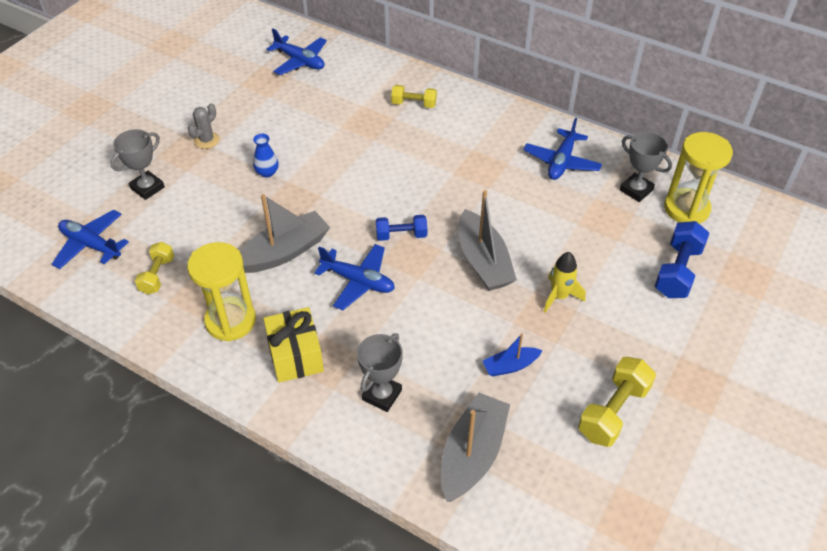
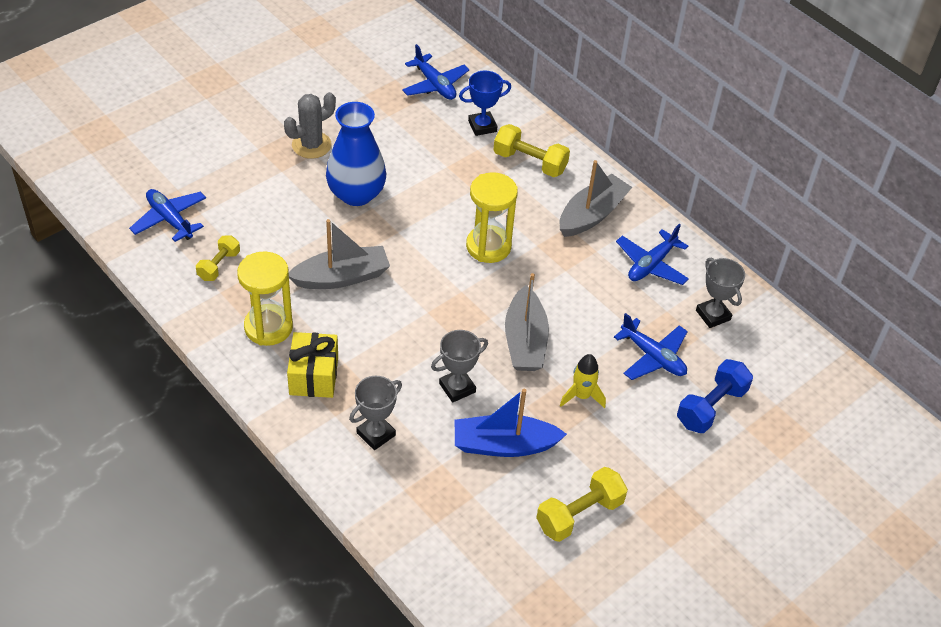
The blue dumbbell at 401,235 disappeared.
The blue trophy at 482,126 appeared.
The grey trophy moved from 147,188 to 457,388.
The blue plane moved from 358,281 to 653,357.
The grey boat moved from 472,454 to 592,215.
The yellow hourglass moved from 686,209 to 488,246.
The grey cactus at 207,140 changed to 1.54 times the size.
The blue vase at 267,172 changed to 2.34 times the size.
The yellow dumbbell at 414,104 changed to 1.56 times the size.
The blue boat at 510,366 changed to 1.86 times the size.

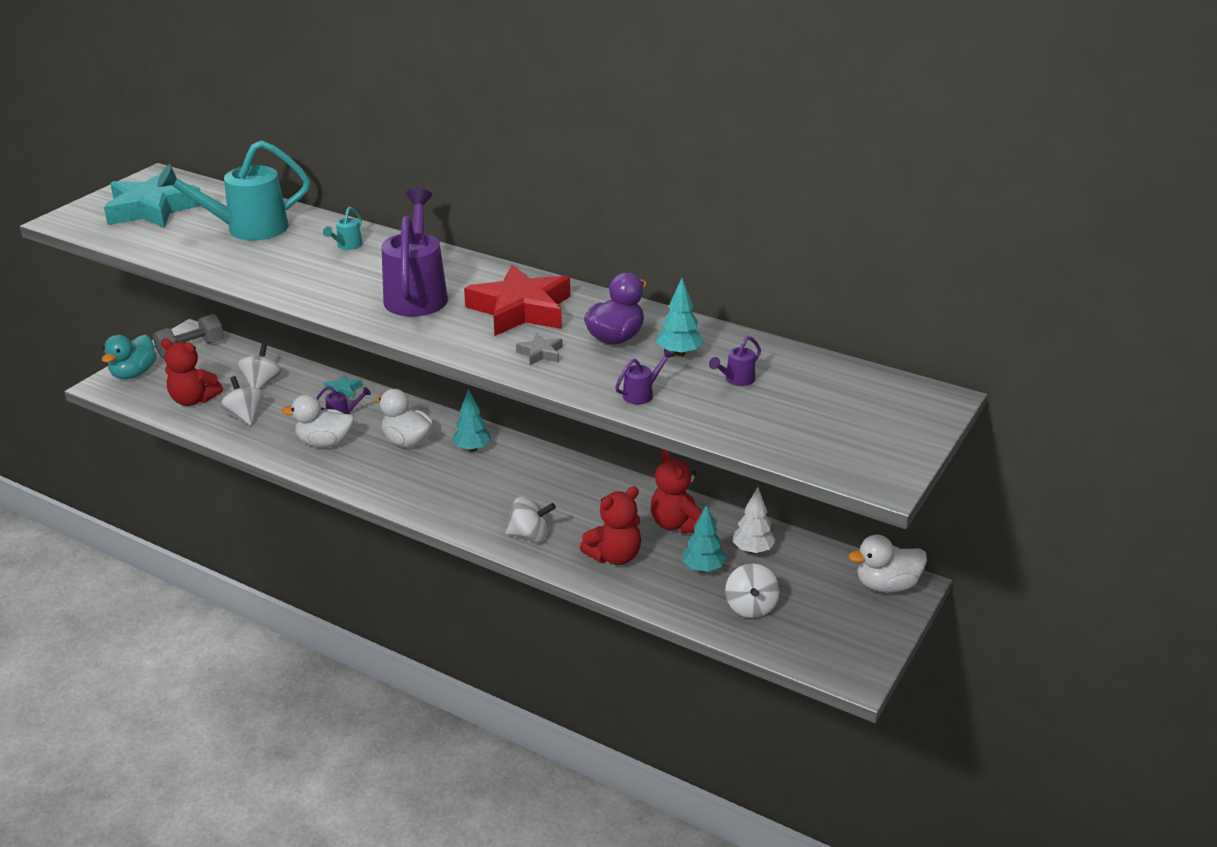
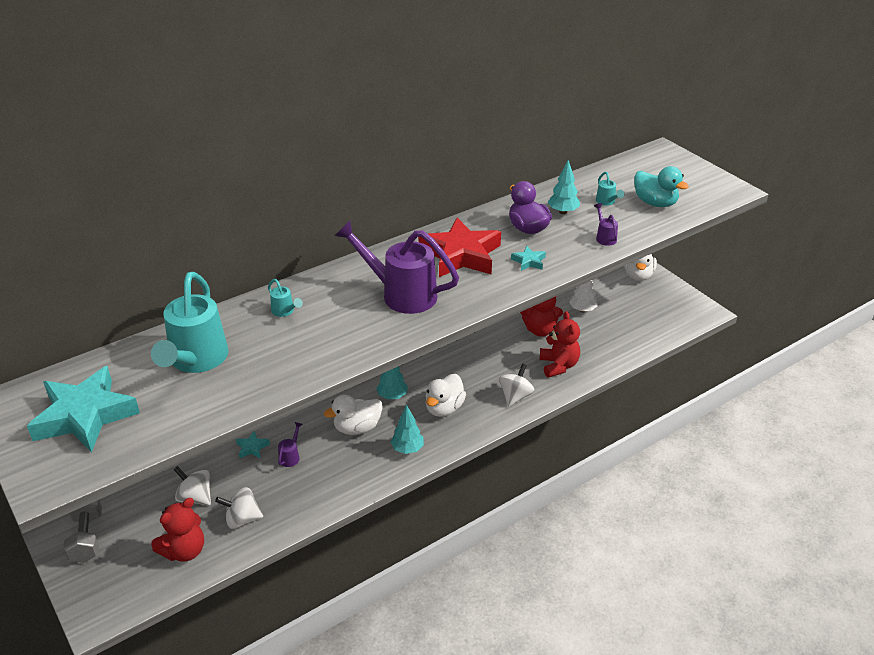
The white spinning top at 750,607 disappeared.
The turquoise duck moved from 134,374 to 655,203.
The white duck moved from 325,442 to 444,408.
The turquoise tree moved from 703,568 to 407,449.
The grey star at 540,353 became the turquoise star at 529,261.
The purple watering can at 736,380 became the turquoise watering can at 607,202.

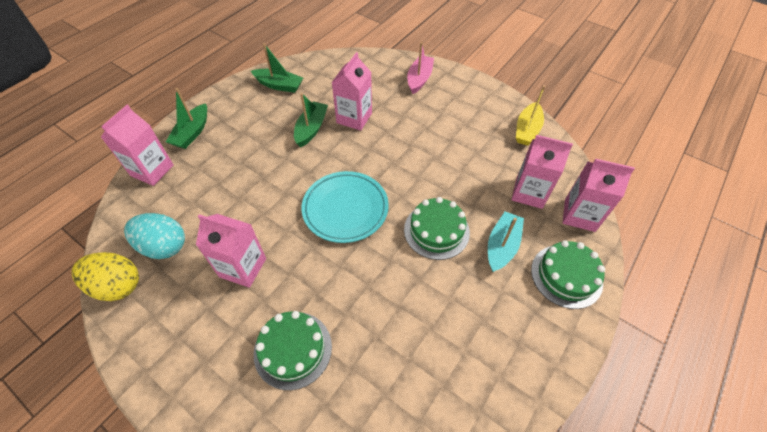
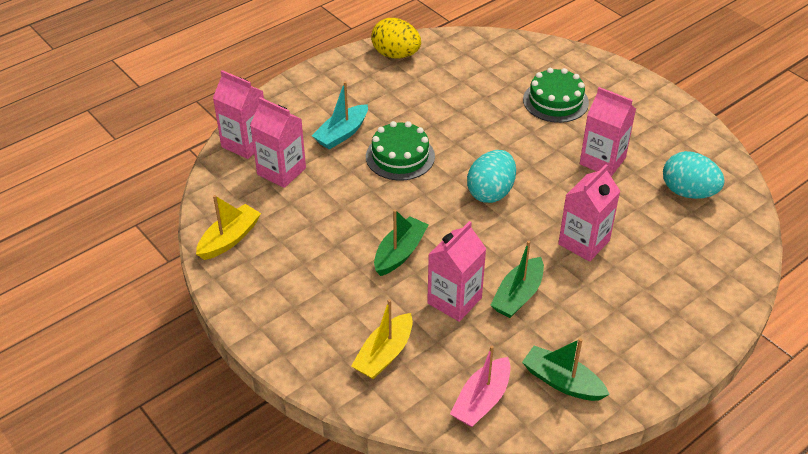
The green cake at 566,276 disappeared.
The yellow boat at 384,354 appeared.
The yellow egg moved from 117,286 to 396,55.
The pink carton moved from 152,170 to 584,242.
The green boat moved from 192,132 to 399,253.
The pink boat moved from 419,79 to 482,400.
The turquoise plate at 345,209 was replaced by the turquoise egg at 491,192.

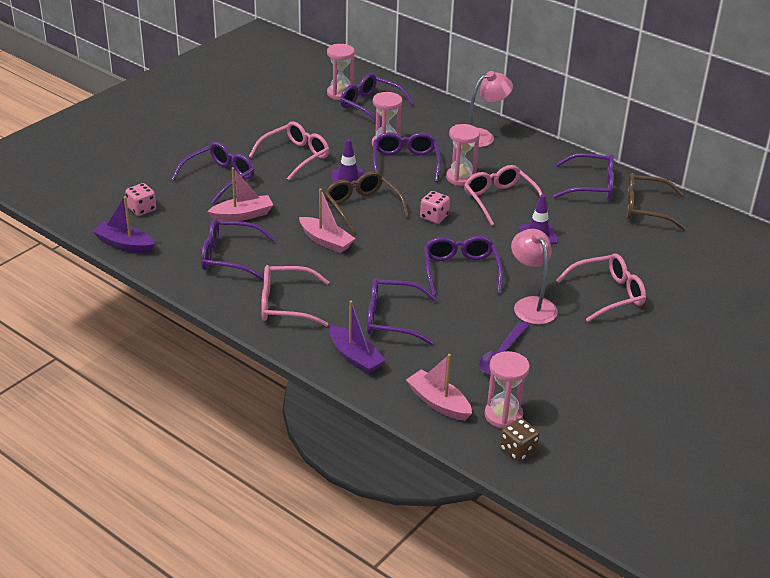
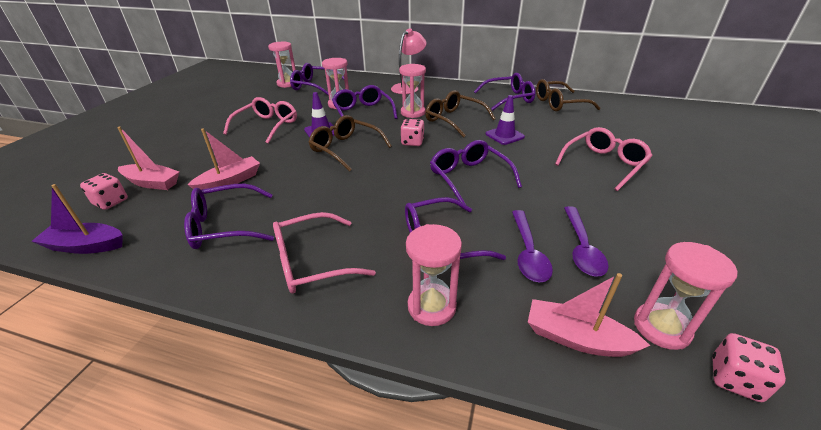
The purple glasses at 220,178 disappeared.
The pink lamp at 531,305 disappeared.
The purple spoon at 528,252 appeared.
The pink boat moved from 326,241 to 152,183.
The purple boat at 355,357 was replaced by the pink hourglass at 431,306.
The pink glasses at 500,200 became the brown glasses at 454,120.
The brown dice at 518,450 became the pink dice at 735,379.

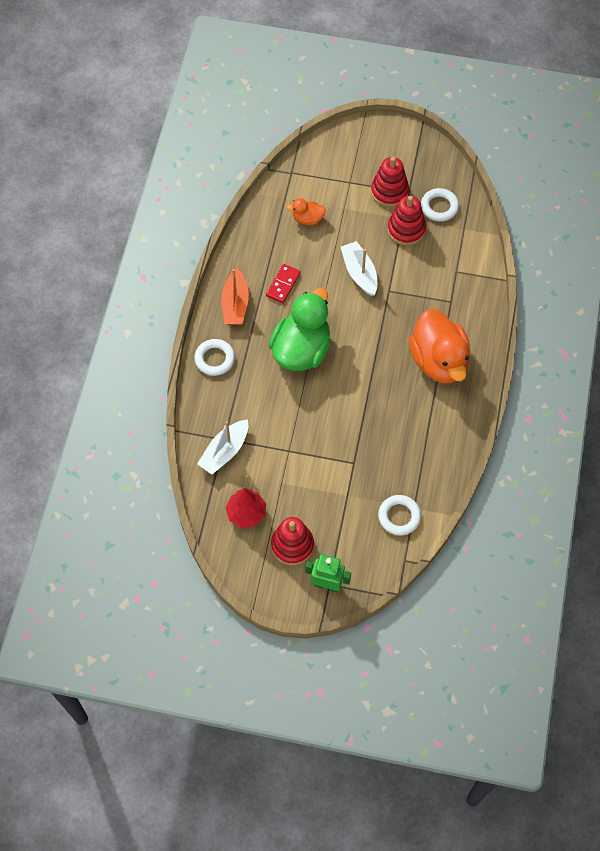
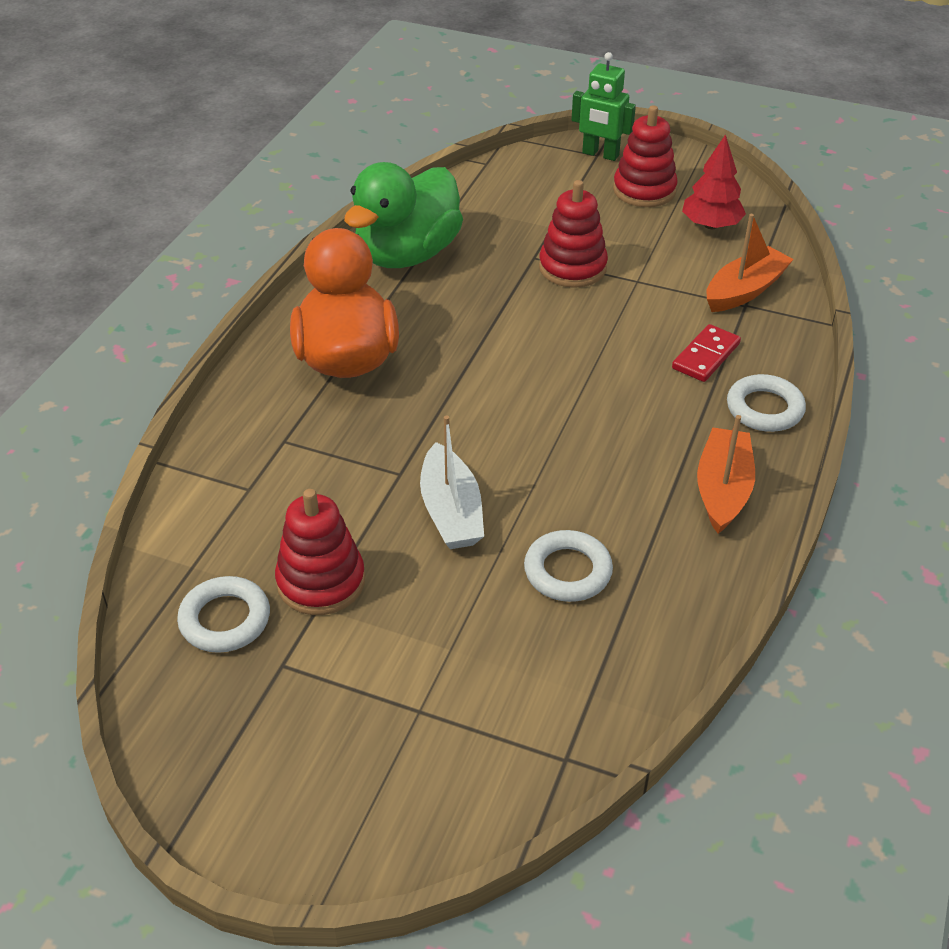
The orange duck at 307,219 disappeared.
The red domino moved from 283,285 to 705,356.
The green duck moved from 301,350 to 407,255.
The red stacking toy moved from 389,191 to 572,268.
The white ring moved from 399,516 to 567,571.
The white boat at 225,451 became the orange boat at 744,290.

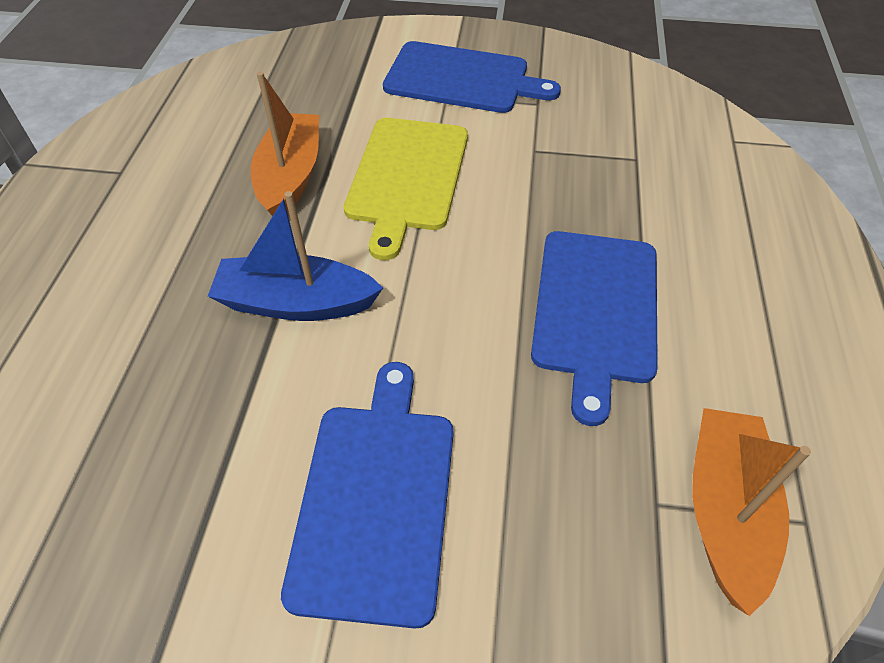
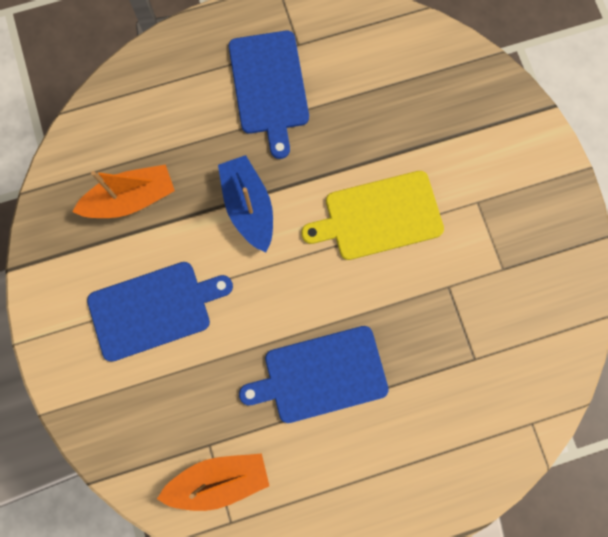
The orange boat moved from 290,176 to 131,199.
The blue cutting board moved from 462,79 to 269,87.

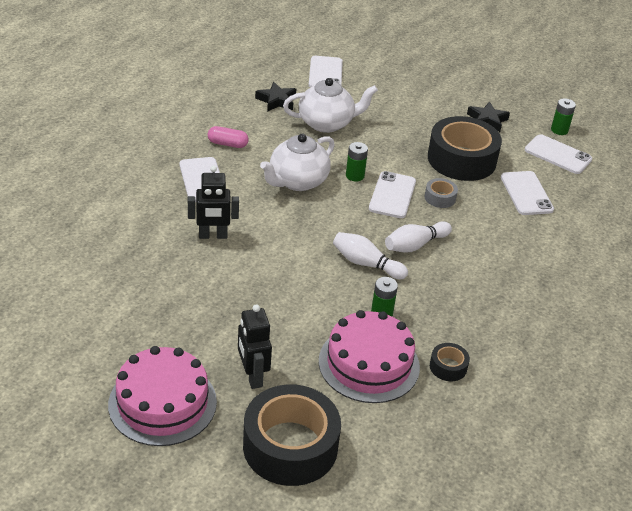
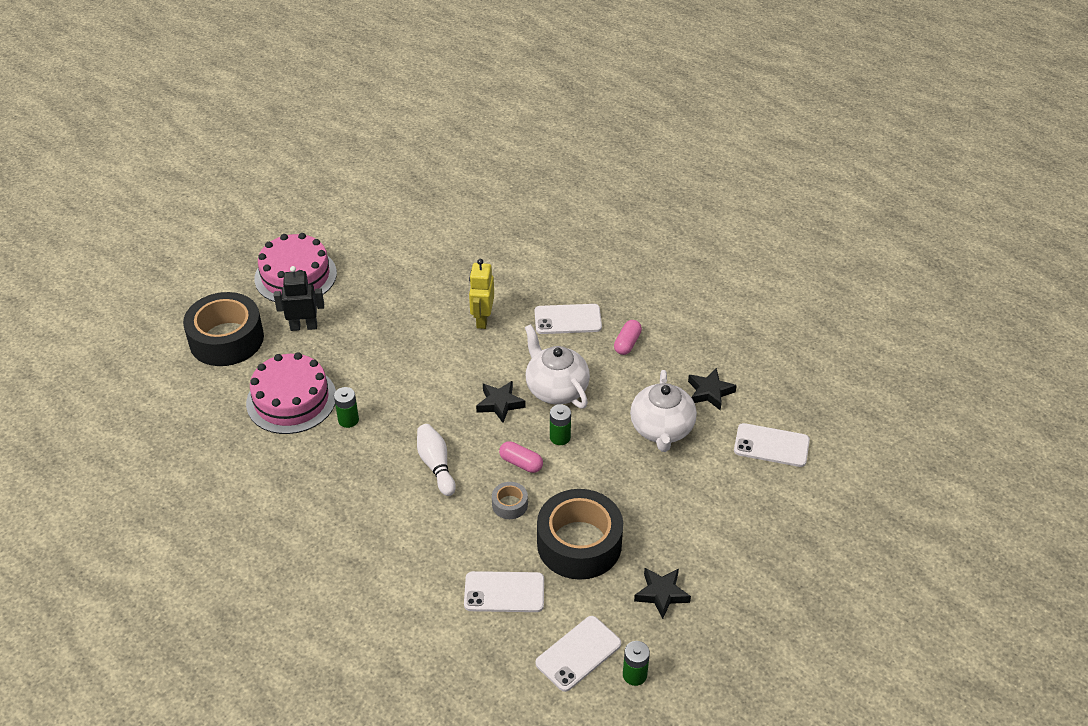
The white bowling pin at 366,264 disappeared.
The black tape at 448,367 disappeared.
The black star at 500,404 appeared.
The white phone at 392,195 was replaced by the pink capsule at 521,463.
The black robot at 213,236 became the yellow robot at 482,319.

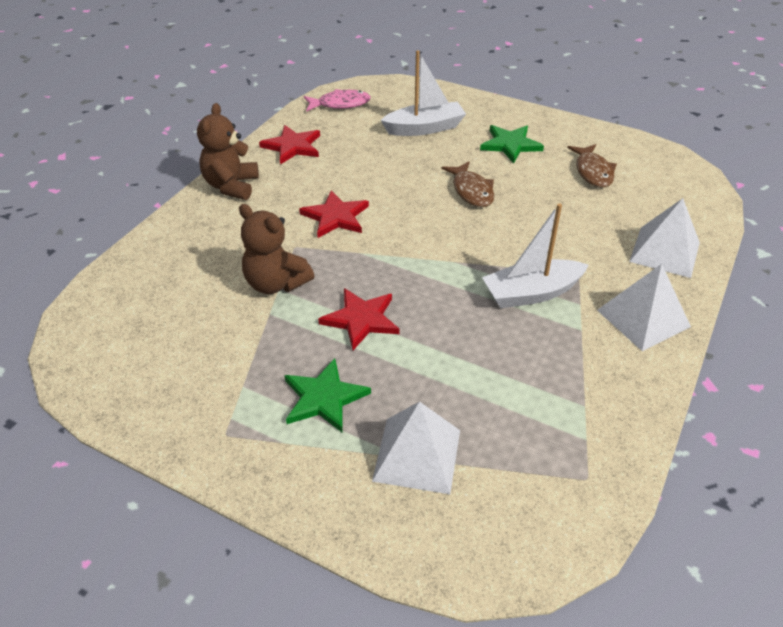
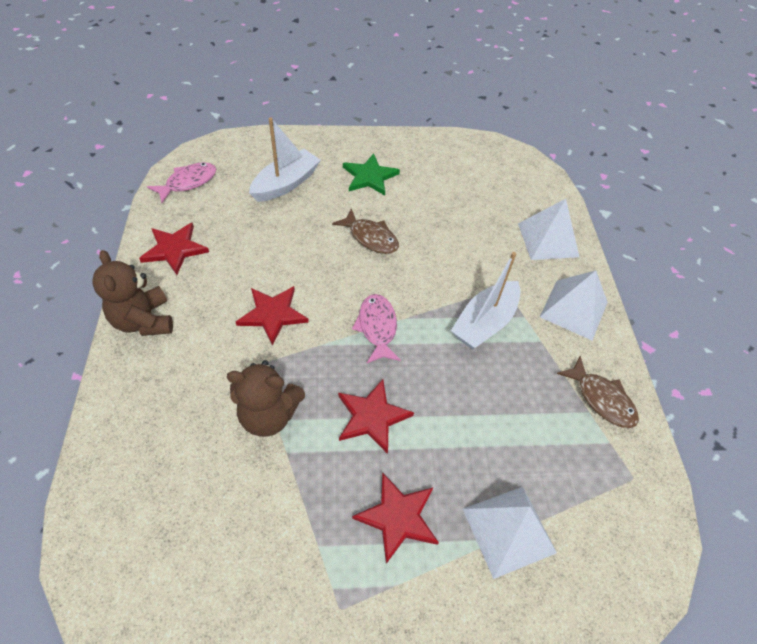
The pink fish at 377,327 appeared.
The brown fish moved from 593,172 to 601,399.
The green star at 324,398 became the red star at 398,517.

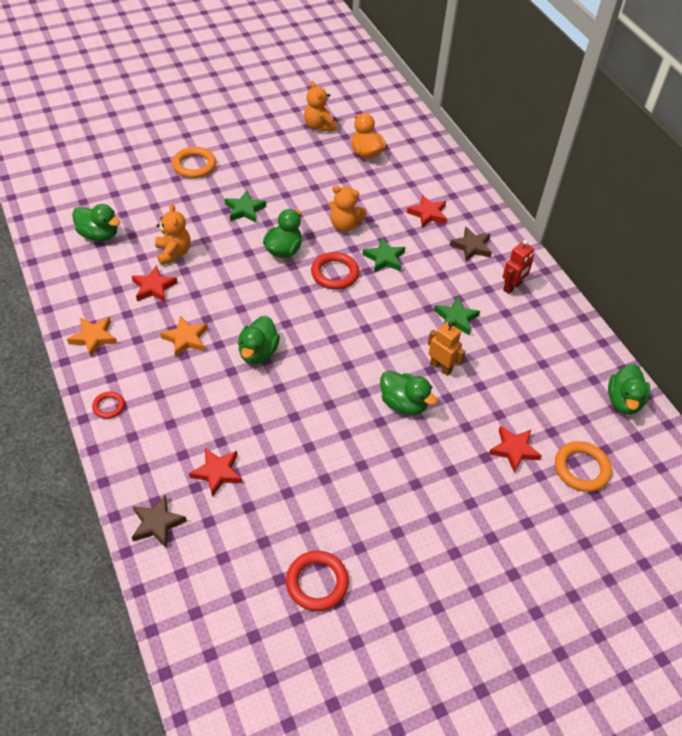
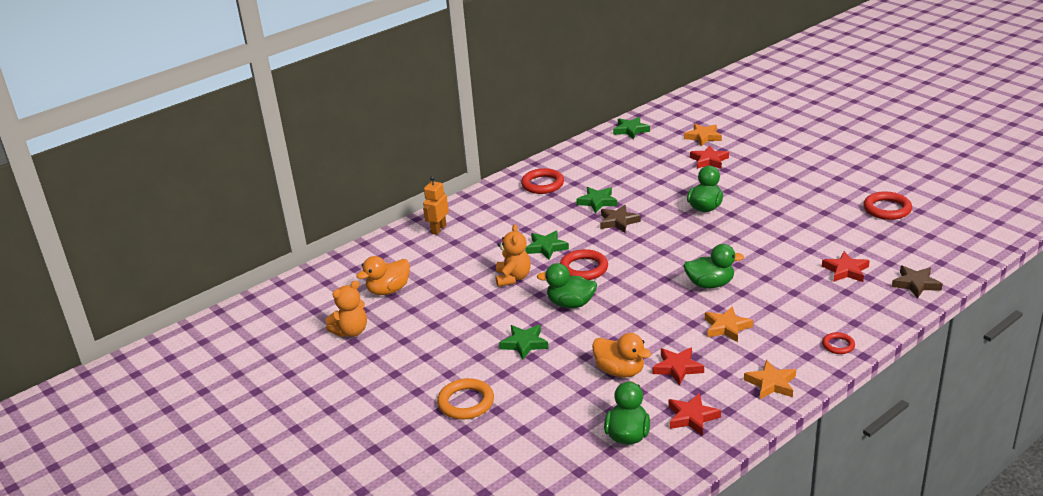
The red star moved from 428,214 to 692,417.
The orange robot moved from 441,367 to 438,229.
The brown star moved from 471,247 to 618,221.
The orange teddy bear at 173,253 was replaced by the orange duck at 620,371.
The red robot at 512,287 was replaced by the red ring at 542,184.
The orange ring at 581,469 was replaced by the orange star at 703,137.
The green duck at 623,401 was replaced by the green star at 630,130.

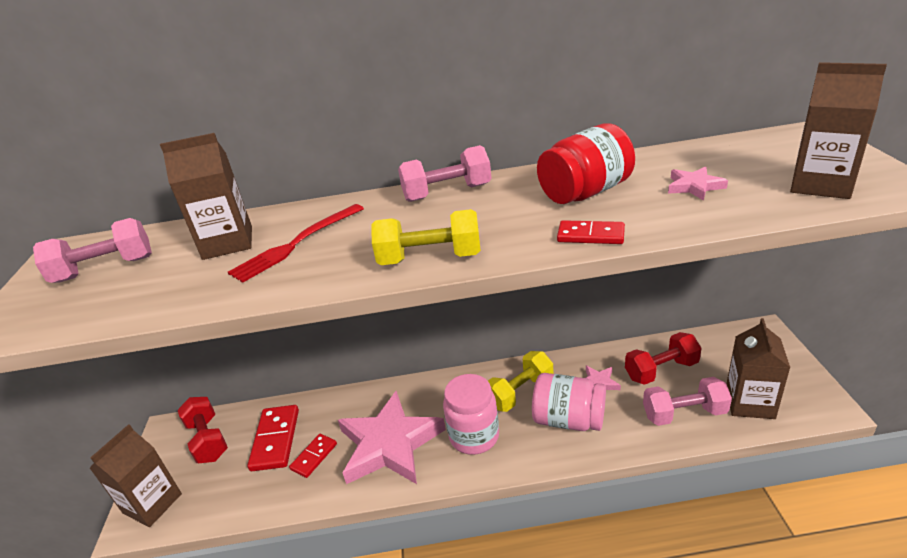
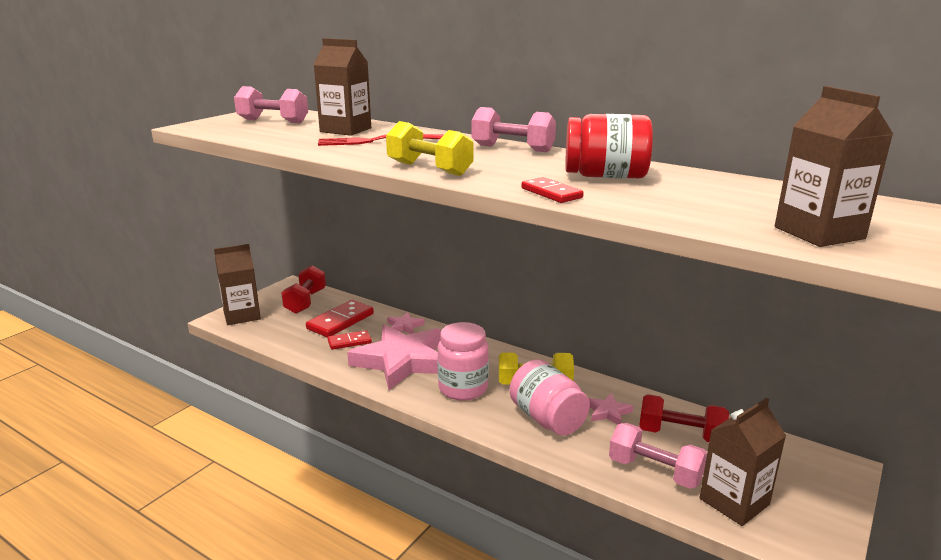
The pink star moved from 694,186 to 404,326.

